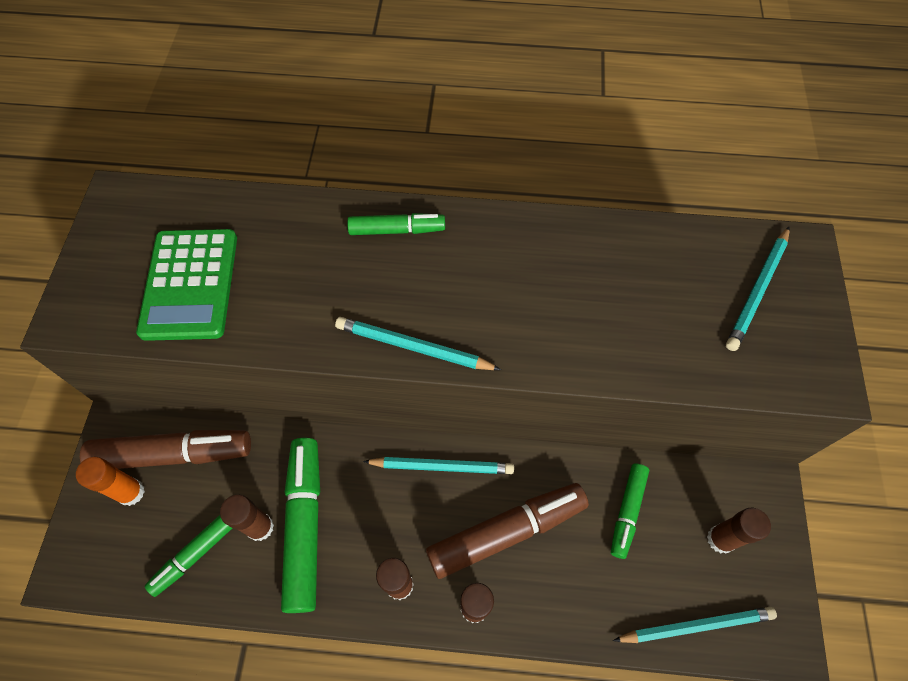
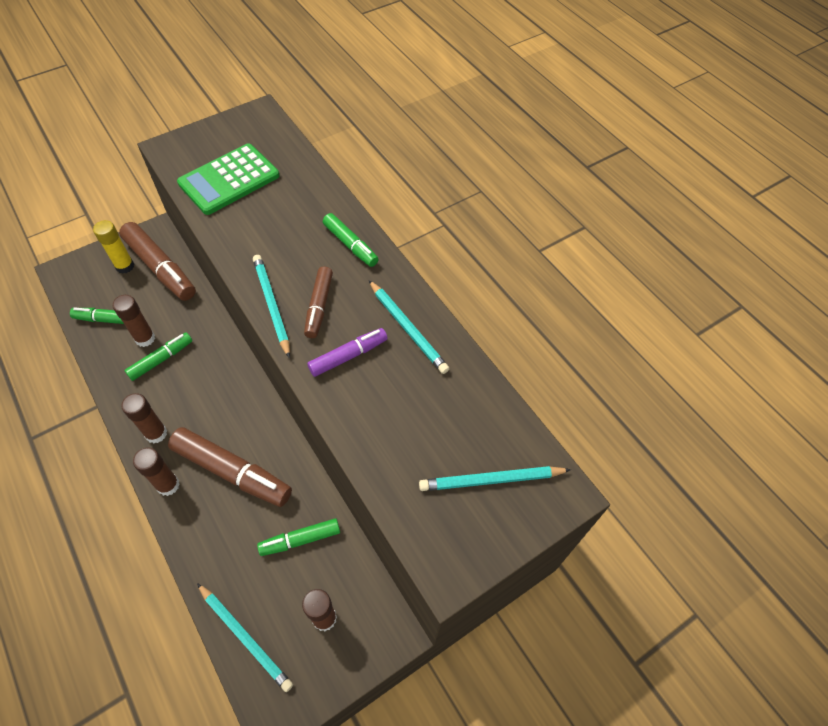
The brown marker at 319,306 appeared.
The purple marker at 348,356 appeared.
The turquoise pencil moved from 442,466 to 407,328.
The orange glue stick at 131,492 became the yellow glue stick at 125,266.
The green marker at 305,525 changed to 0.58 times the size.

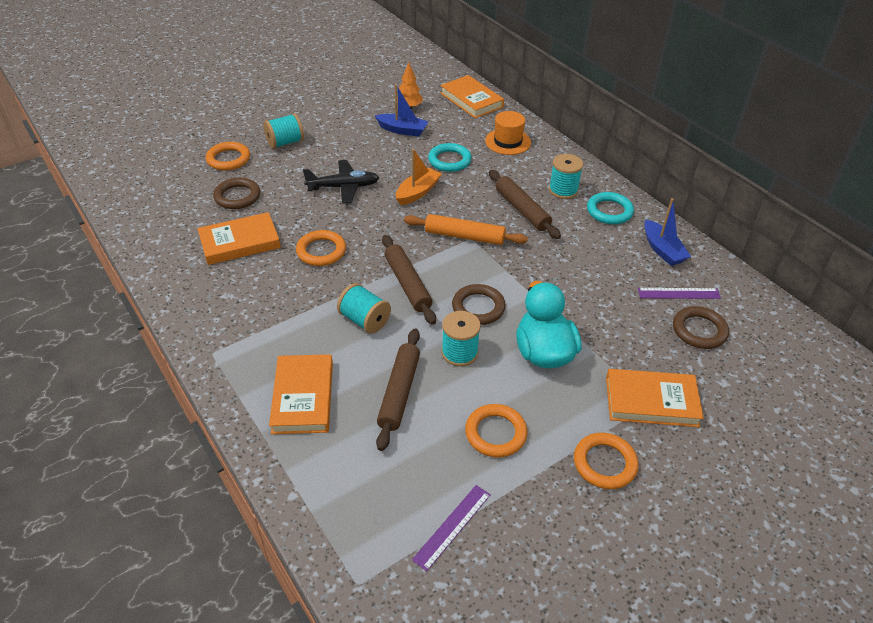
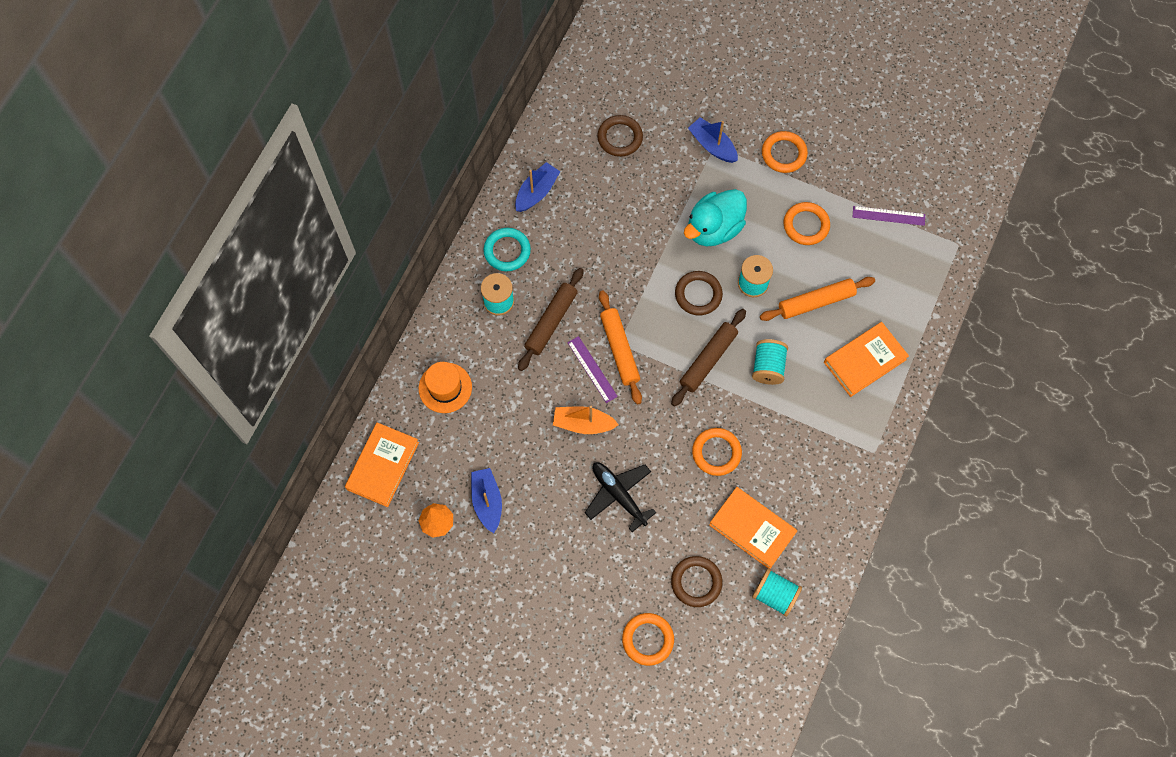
The turquoise ring at 449,160 disappeared.
The turquoise spool moved from 285,142 to 774,595.
The purple ruler moved from 678,293 to 592,369.
The orange book at 651,401 was replaced by the blue boat at 712,145.
The brown rolling pin at 399,392 became the orange rolling pin at 816,302.

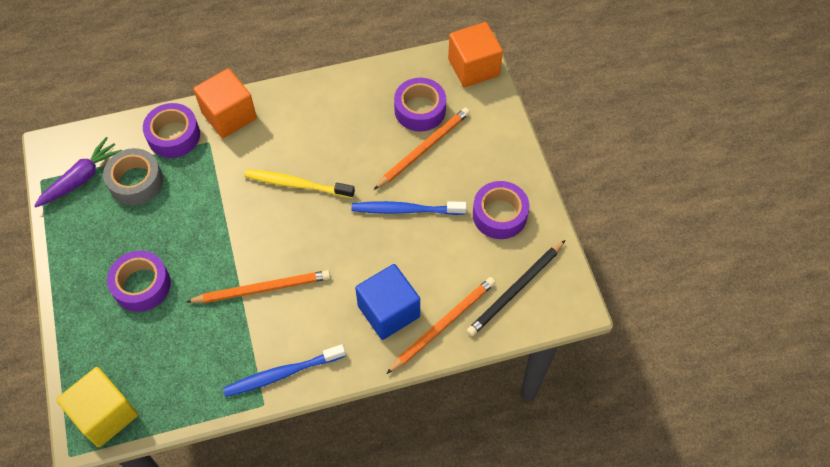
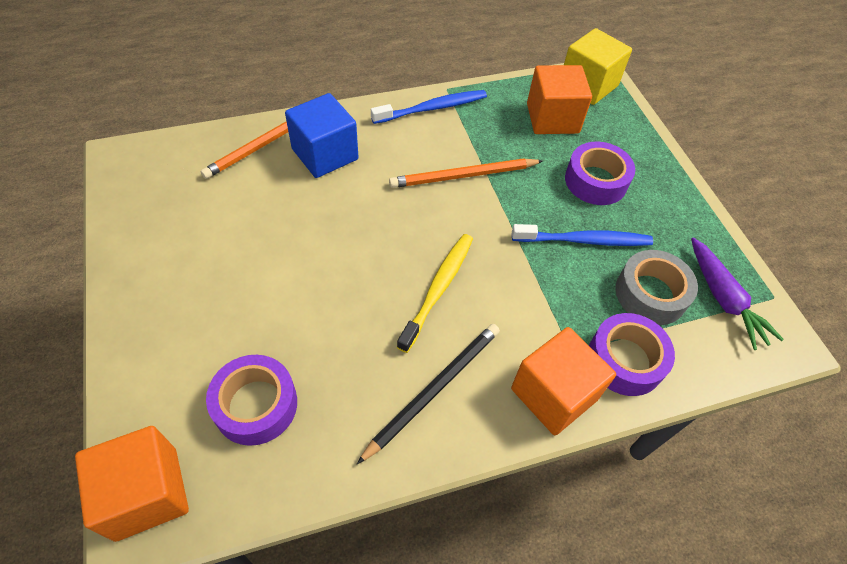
The orange pencil at 424,149 disappeared.
The purple tape at 499,215 disappeared.
The orange cube at 552,118 appeared.
The blue toothbrush moved from 405,210 to 584,240.
The black pencil moved from 515,290 to 434,389.
The purple carrot at 81,178 turned 60 degrees counterclockwise.
The yellow toothbrush at 297,184 turned 75 degrees counterclockwise.

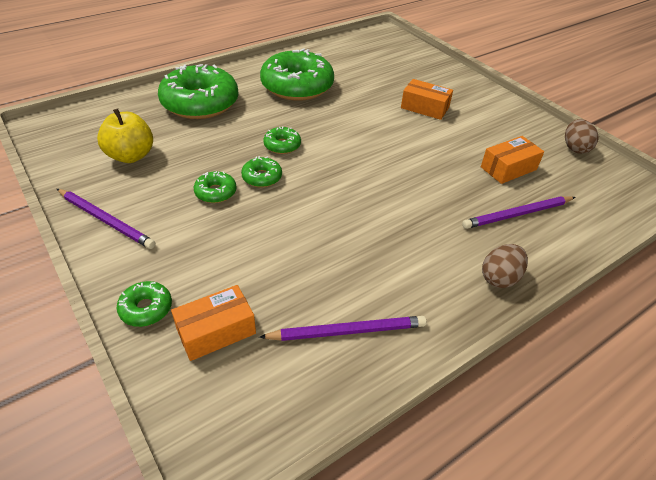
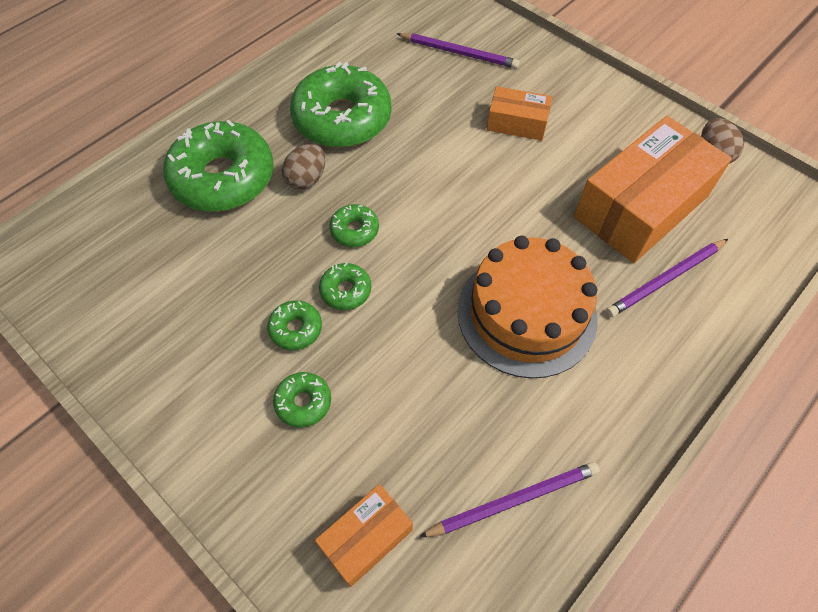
The yellow apple at 131,156 disappeared.
The orange cake at 526,314 appeared.
The purple pencil moved from 106,220 to 459,53.
The green donut moved from 146,308 to 303,402.
The brown egg moved from 499,278 to 307,179.
The orange box at 508,168 changed to 1.99 times the size.

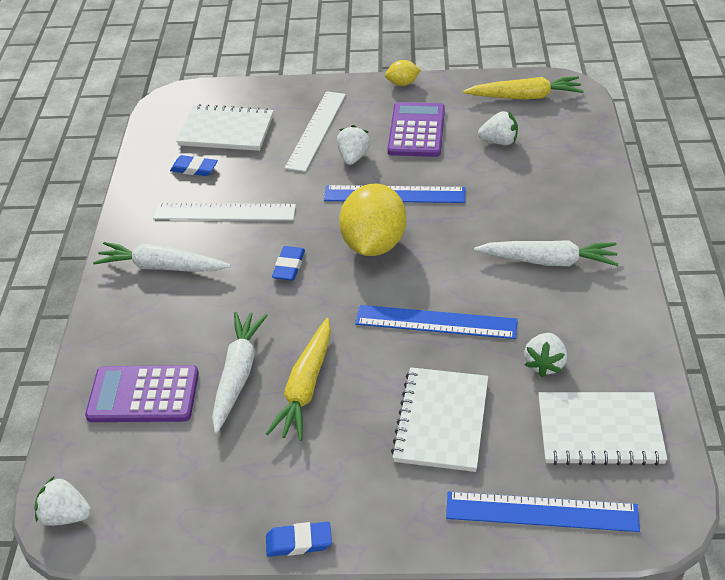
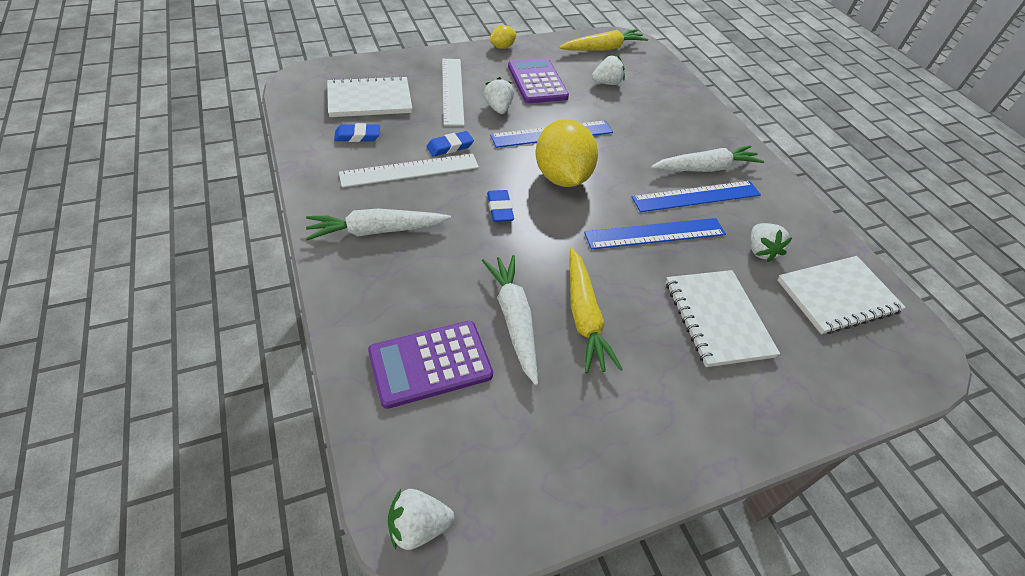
The blue eraser moved from 299,542 to 450,147.
The blue ruler moved from 541,511 to 696,196.

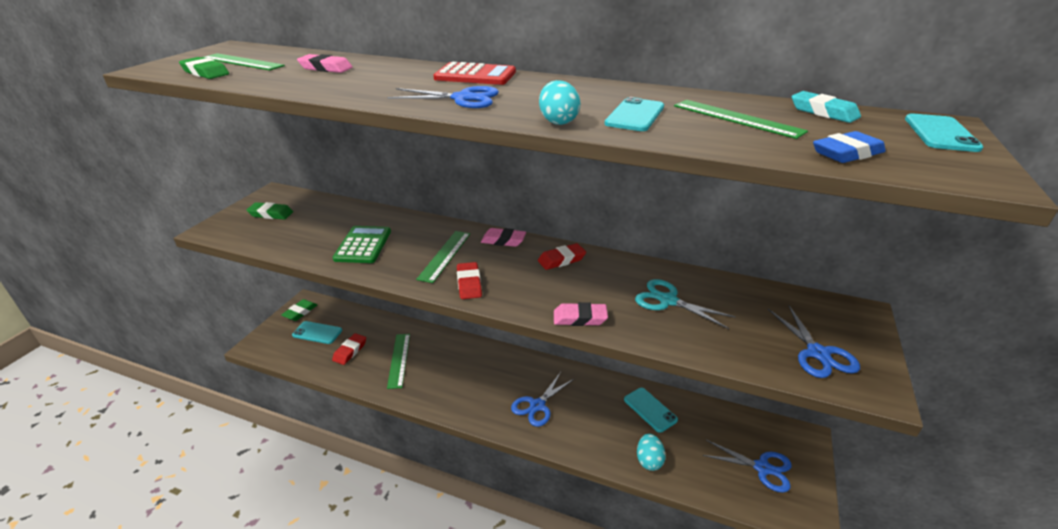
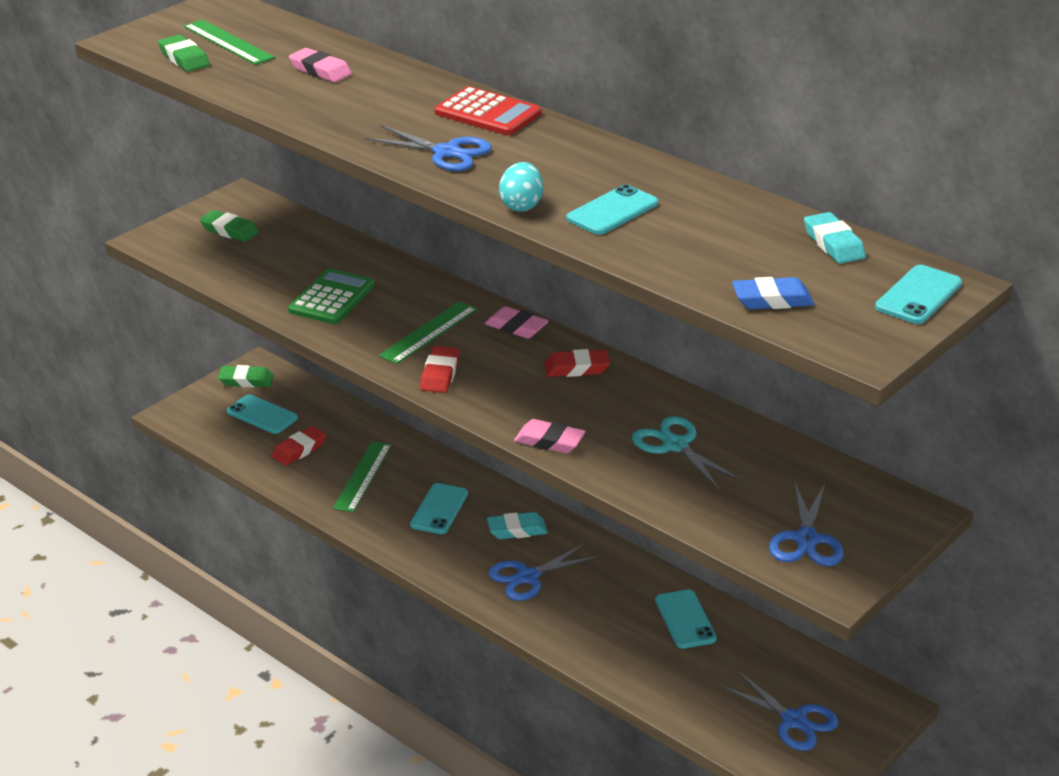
The turquoise egg at 649,460 disappeared.
The green ruler at 736,118 disappeared.
The turquoise phone at 439,509 appeared.
The turquoise eraser at 517,530 appeared.
The green eraser at 300,312 turned 45 degrees clockwise.

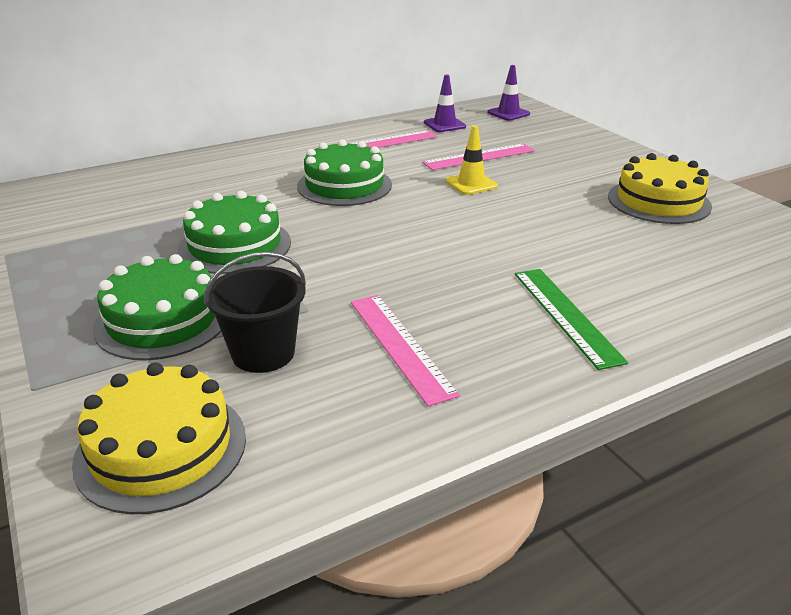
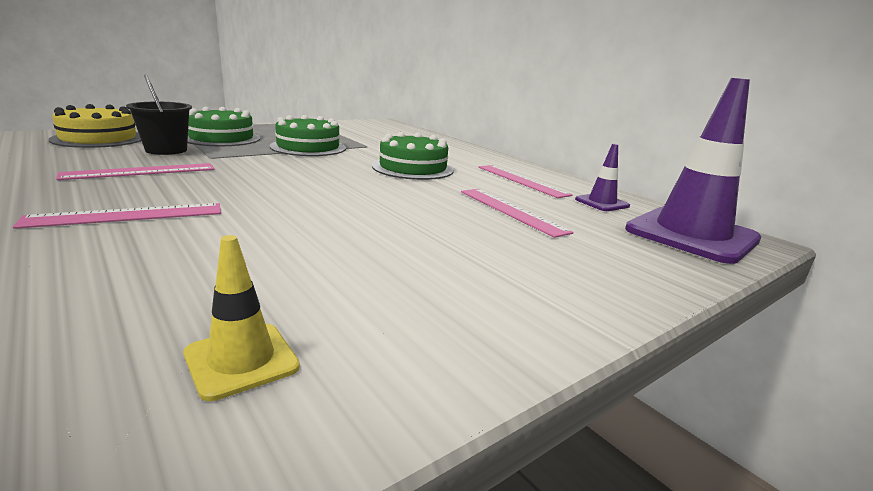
The yellow cake at 658,201 disappeared.
The yellow traffic cone moved from 471,184 to 241,360.
The green ruler at 565,315 became the pink ruler at 127,215.
The purple traffic cone at 508,113 changed to 2.16 times the size.

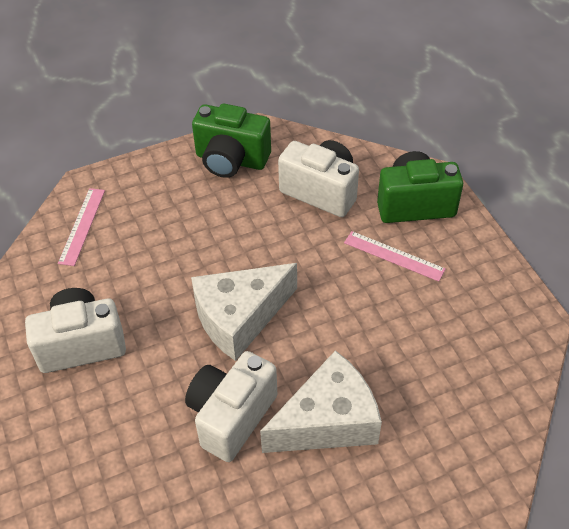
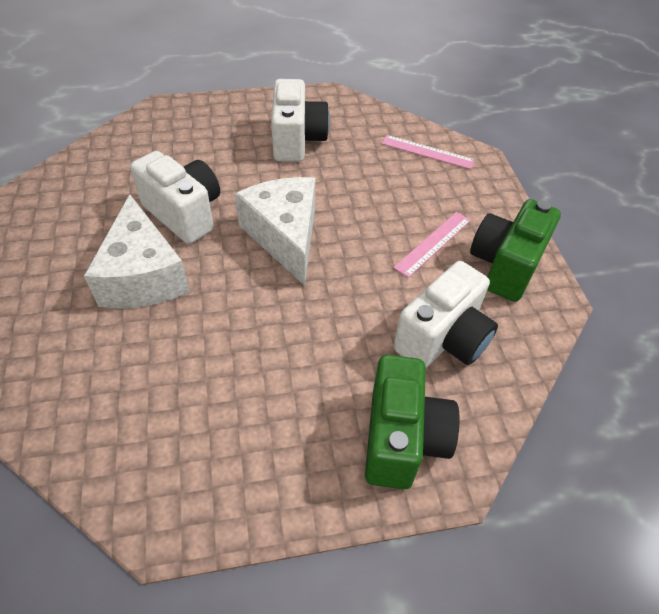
The pink ruler moved from 394,256 to 433,243.

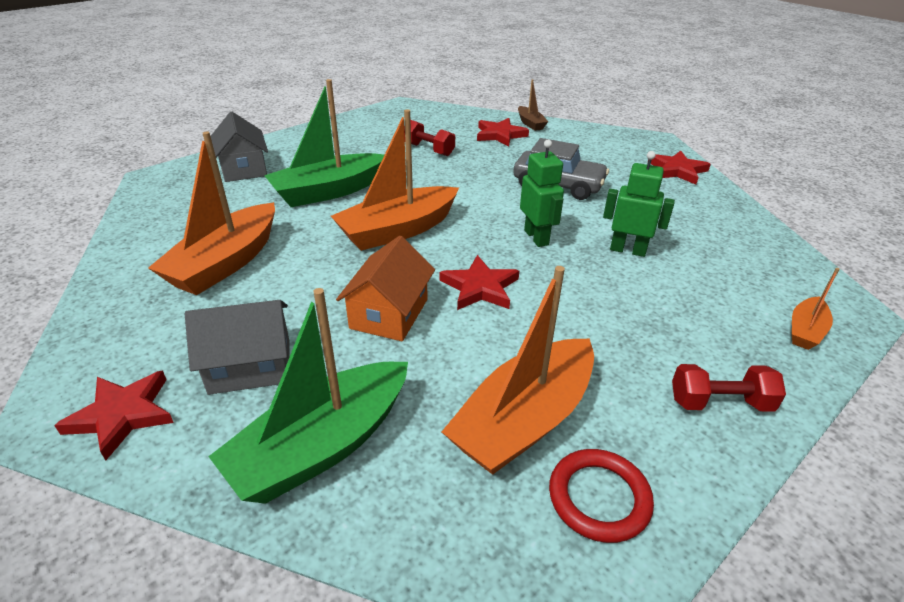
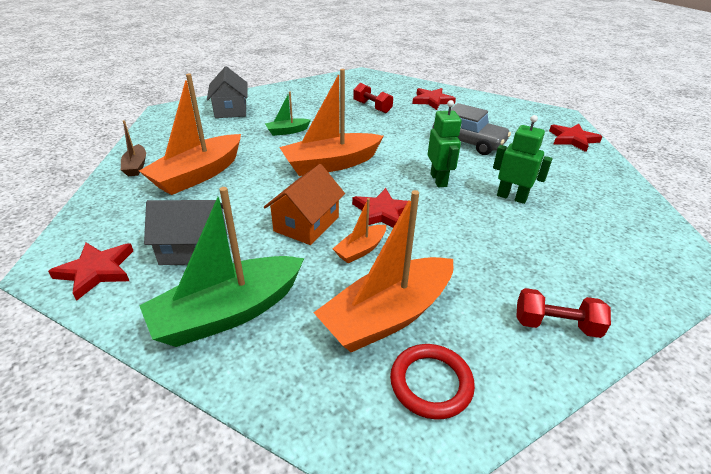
The brown boat moved from 530,123 to 136,166.
The orange boat moved from 805,331 to 360,250.
The green boat at 328,191 changed to 0.49 times the size.

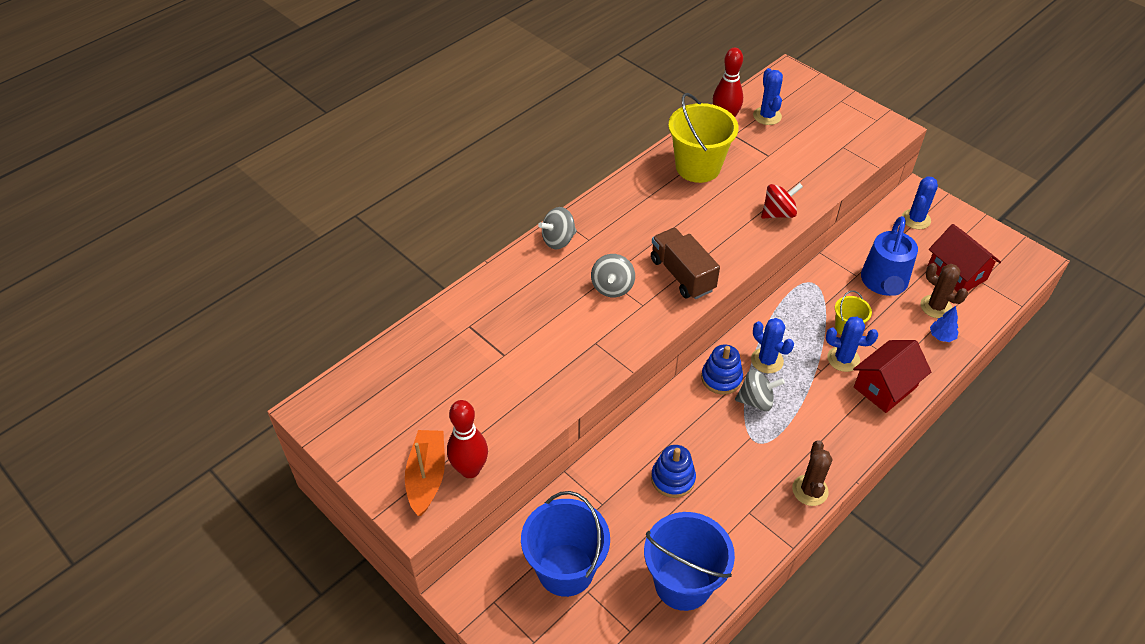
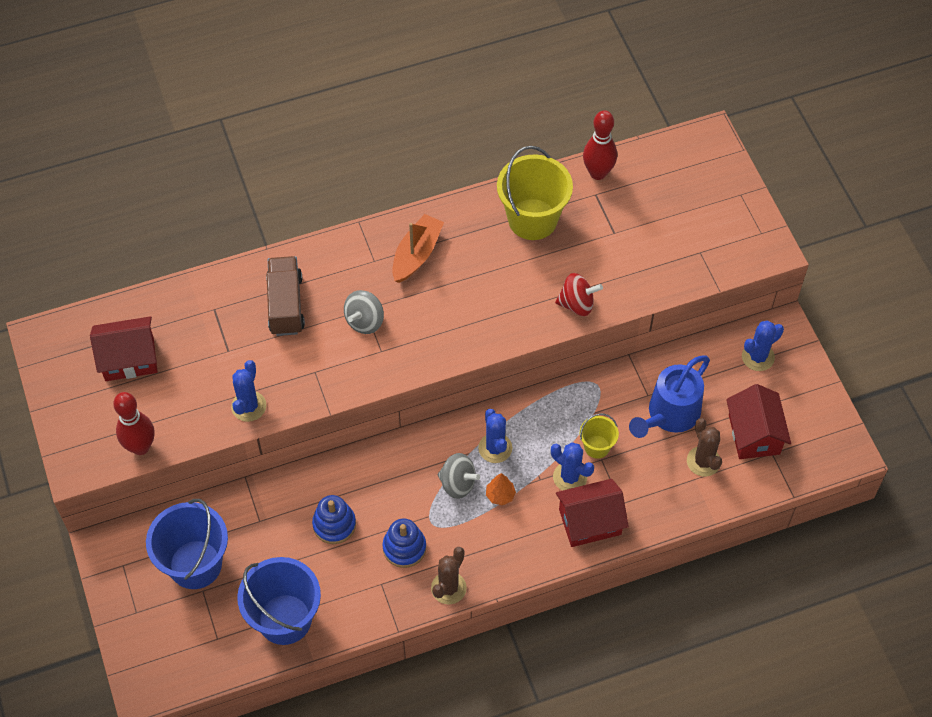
The grey spinning top at 558,240 disappeared.
The blue tree at 941,336 disappeared.
The red house at 129,359 appeared.
The orange tree at 500,495 appeared.
The orange boat moved from 427,477 to 416,254.
The brown truck moved from 682,275 to 286,305.
The blue stacking toy moved from 721,378 to 404,548.
The blue cactus moved from 767,116 to 248,406.

